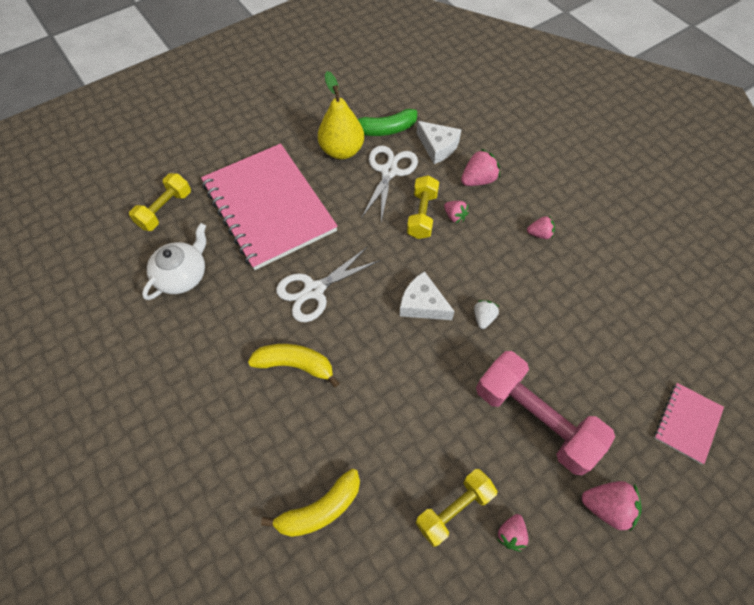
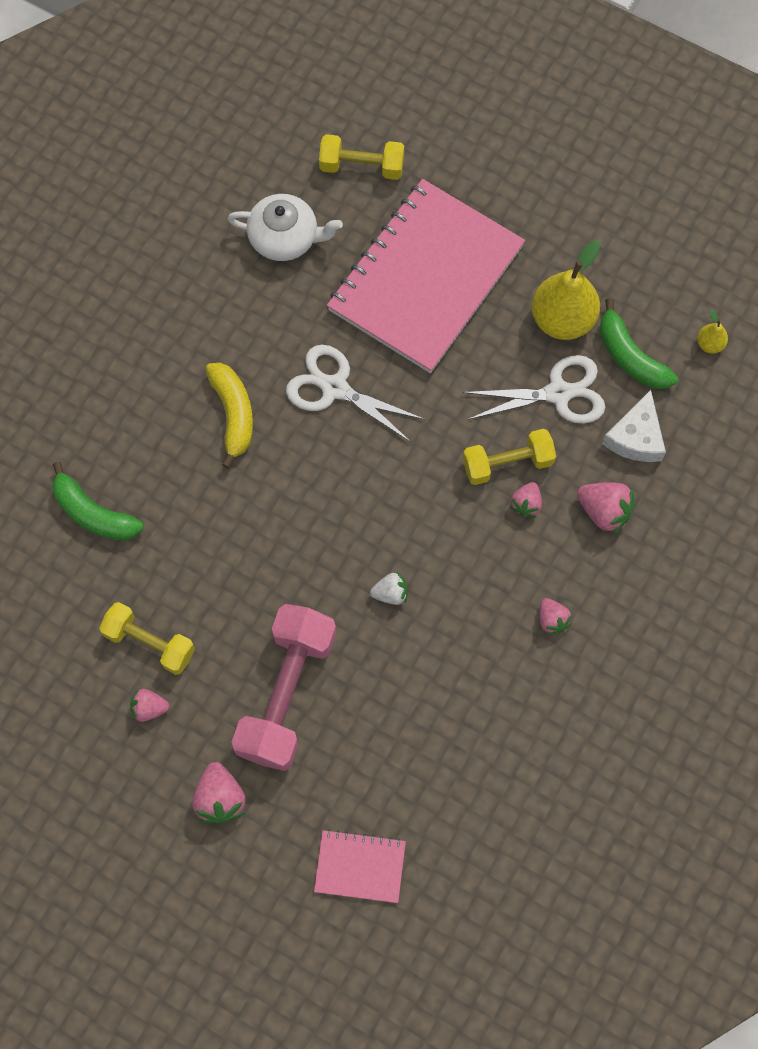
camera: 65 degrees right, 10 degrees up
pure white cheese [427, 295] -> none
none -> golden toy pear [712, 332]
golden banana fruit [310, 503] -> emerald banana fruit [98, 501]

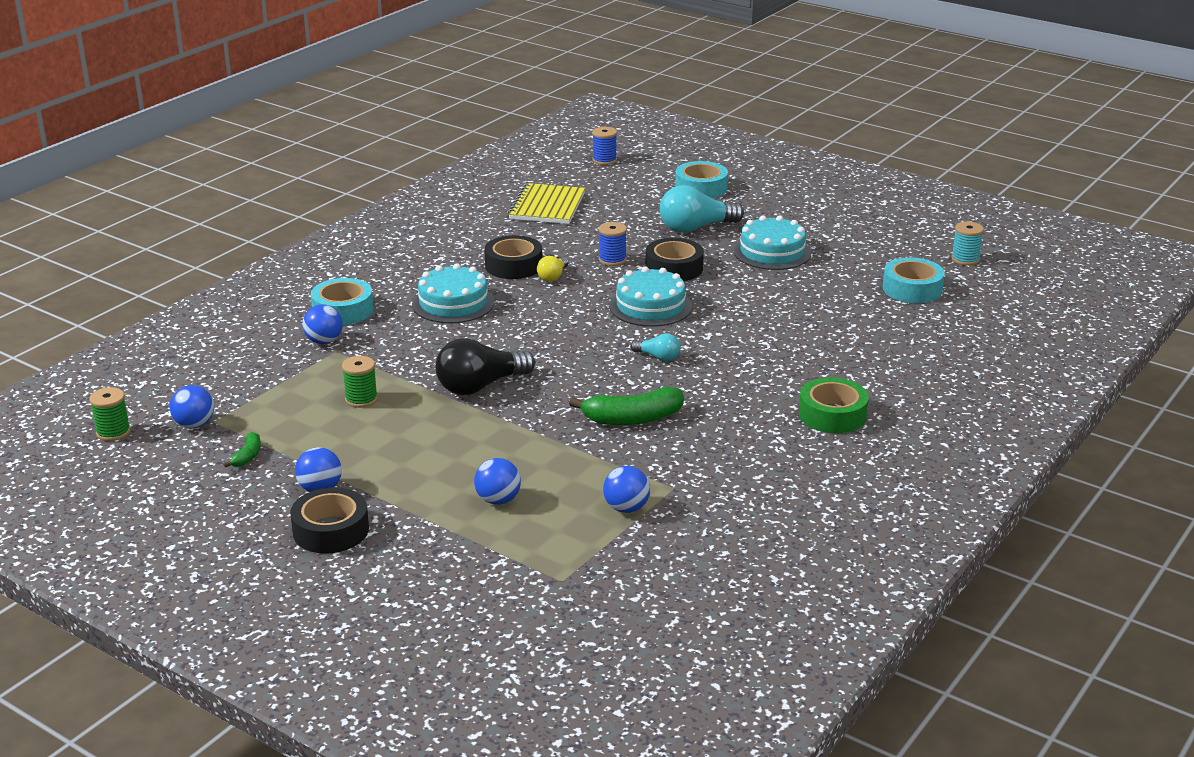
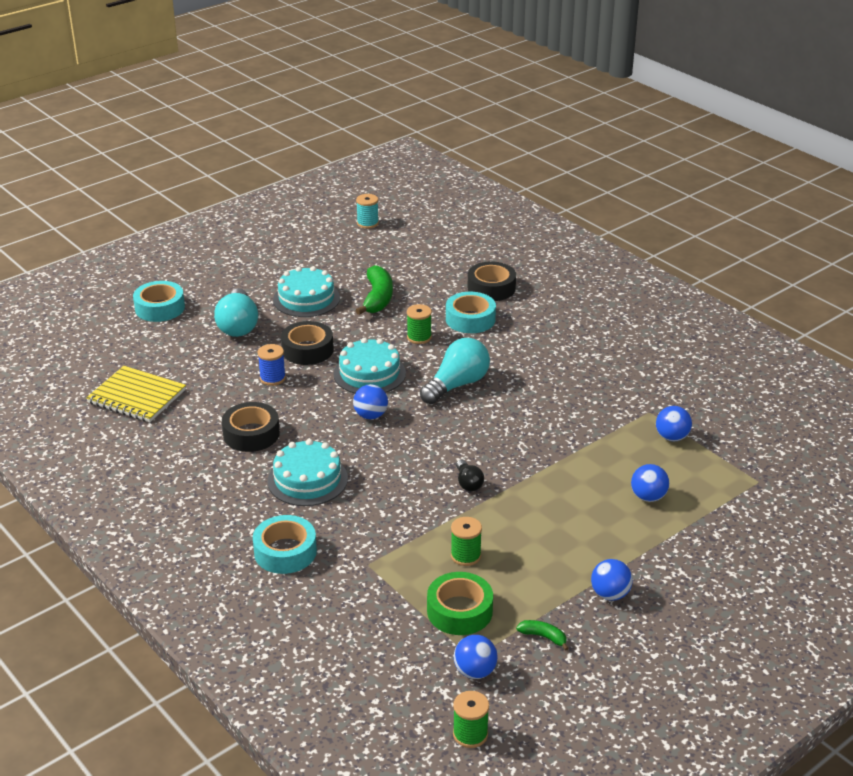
camera: 75 degrees left, 5 degrees up
golden light bulb [553, 269] -> none
royal blue bobbin [604, 146] -> none
none -> emerald bobbin [419, 324]
jet-black sticky tape [329, 520] -> jet-black sticky tape [492, 281], move
royal blue sphere [322, 324] -> royal blue sphere [370, 401], move
emerald banana fruit [626, 406] -> emerald banana fruit [374, 290], move
emerald sticky tape [834, 405] -> emerald sticky tape [460, 603], move
aqua sticky tape [914, 280] -> aqua sticky tape [471, 312], move
jet-black light bulb [485, 366] -> jet-black light bulb [470, 475], x0.51
aqua light bulb [655, 347] -> aqua light bulb [455, 371], x1.94

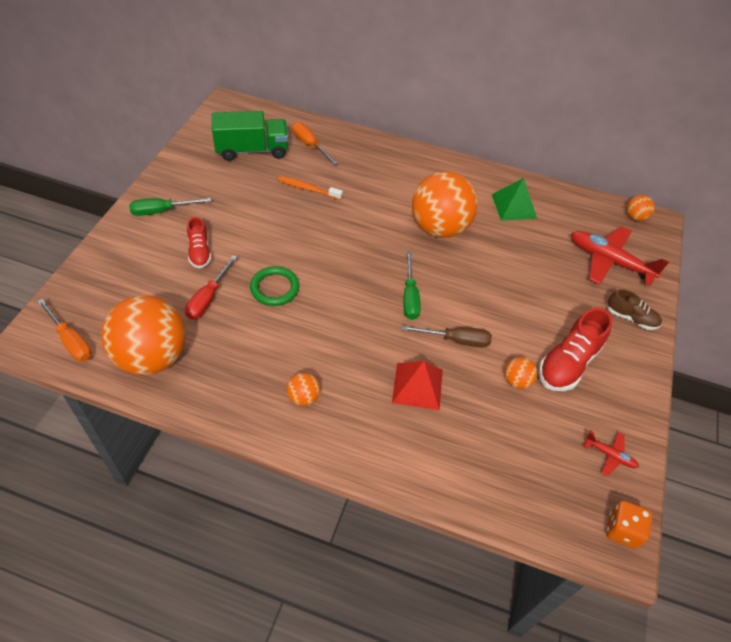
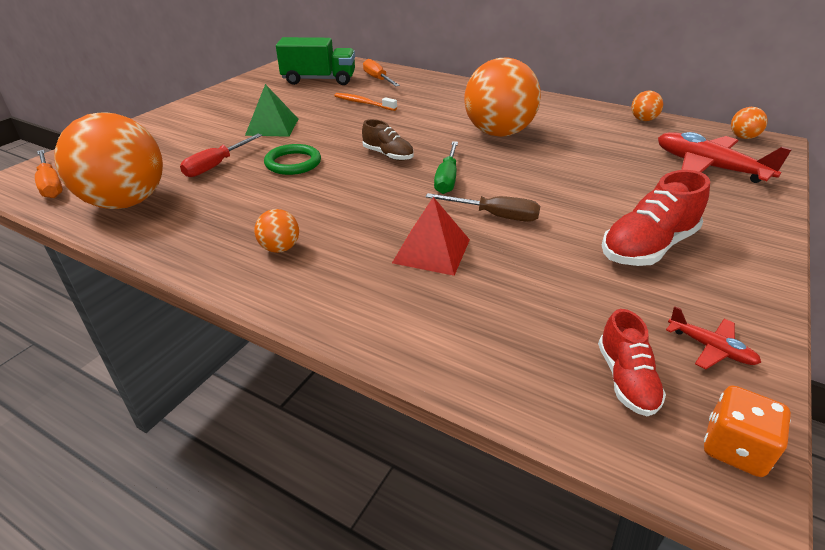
camera: 15 degrees right, 15 degrees down
emerald screwdriver [170, 207] -> none
red sneaker [199, 242] -> red sneaker [632, 362], move
emerald solid pyramid [514, 199] -> emerald solid pyramid [271, 110], move
bright orange sphere [521, 373] -> bright orange sphere [647, 106], move
brown sneaker [634, 309] -> brown sneaker [388, 140], move

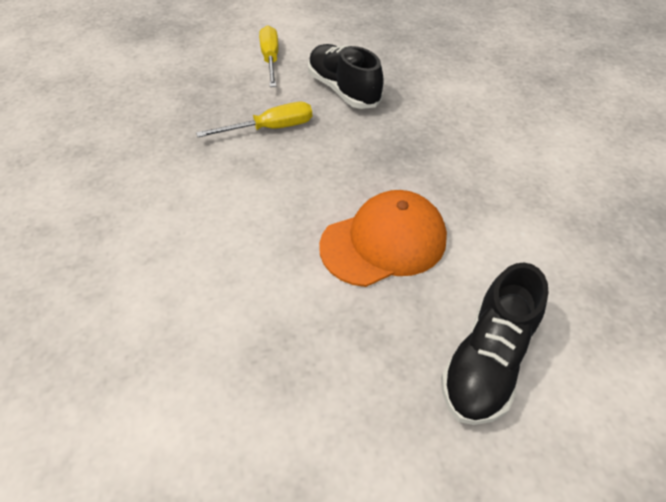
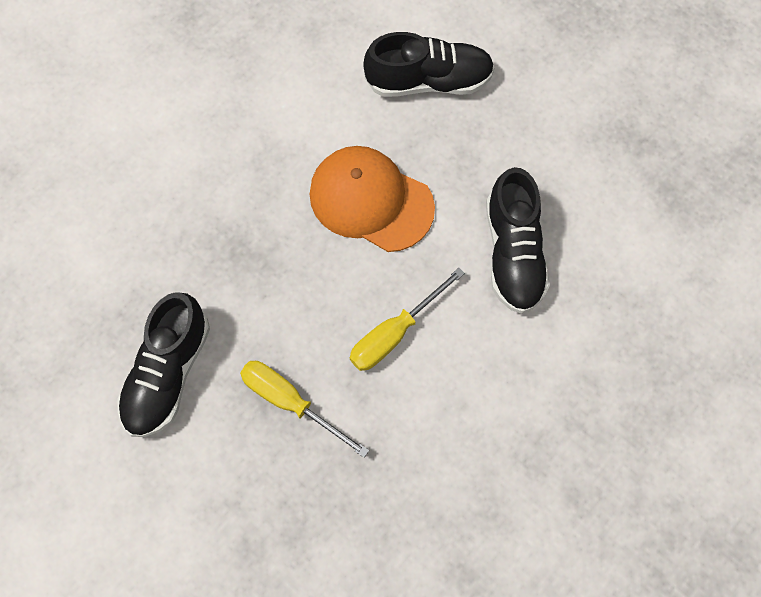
camera: 125 degrees left, 20 degrees up
none -> jet-black sneaker [518, 240]
golden screwdriver [268, 56] -> golden screwdriver [407, 319], move

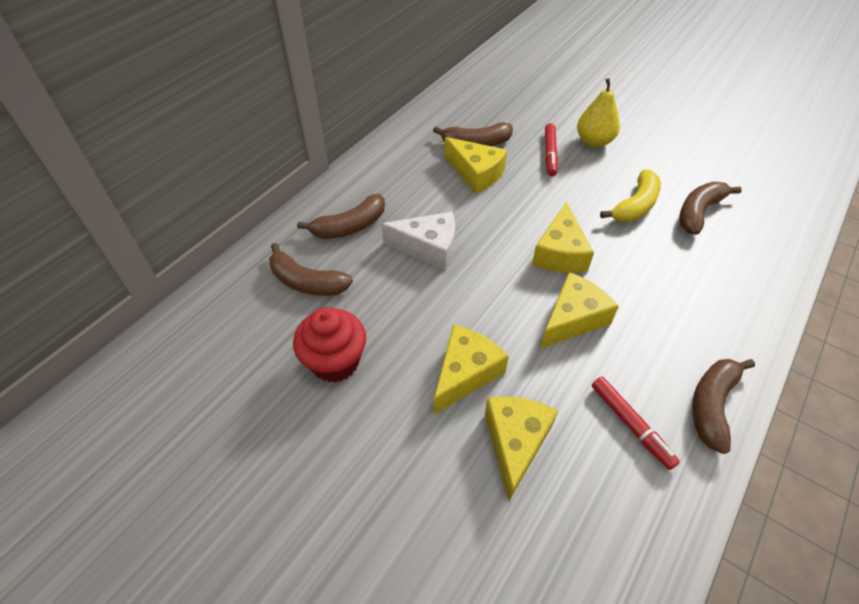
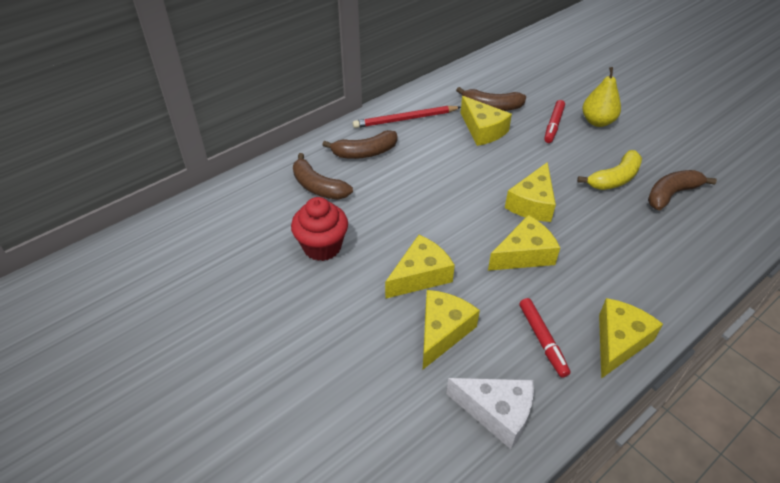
camera: 15 degrees right, 5 degrees down
none -> red lead pencil [407, 117]
pure white cheese [418, 241] -> pure white cheese [490, 413], move
brown banana fruit [723, 406] -> golden cheese [631, 338]

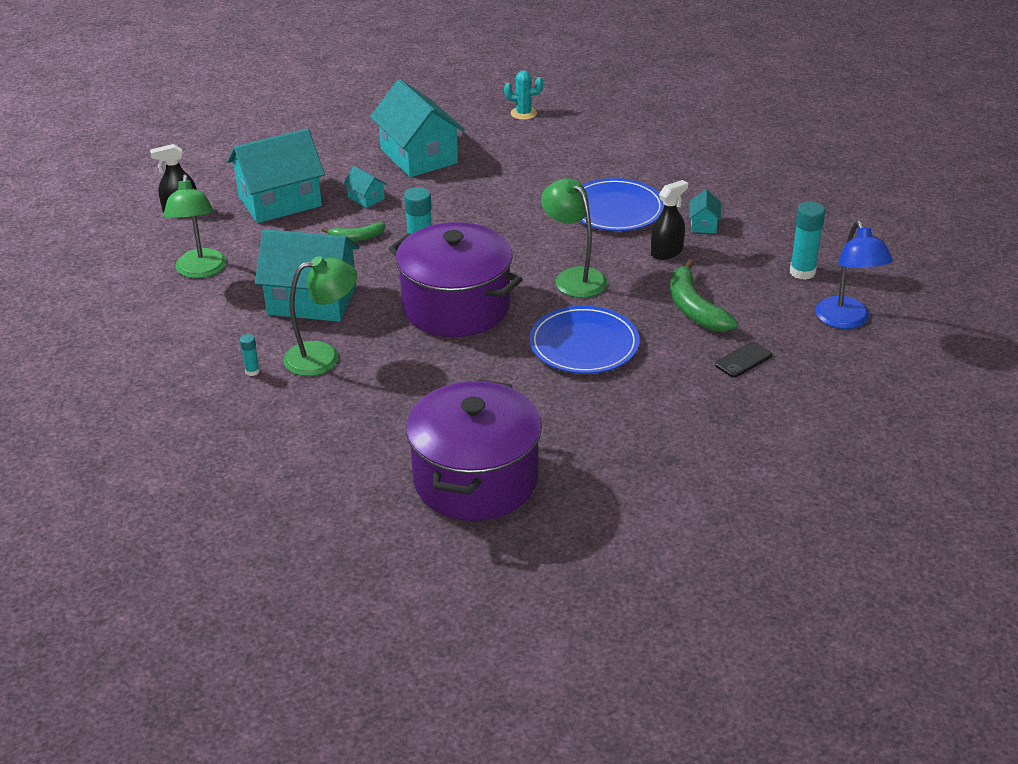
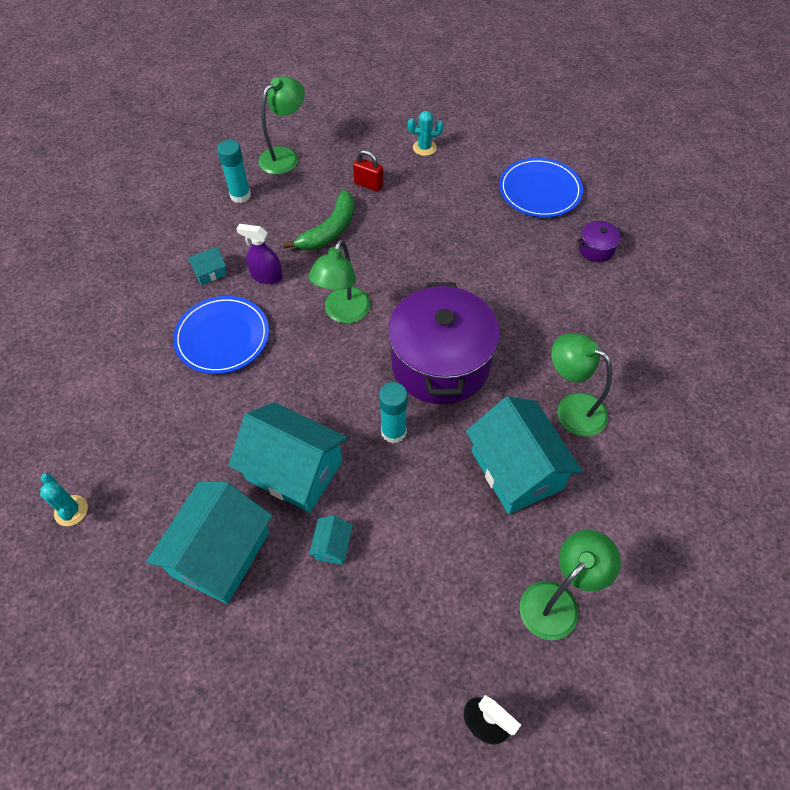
camera: 125 degrees left, 20 degrees up
aqua glue stick [250, 355] -> none
emerald banana fruit [353, 232] -> none
none -> aqua saguaro cactus [425, 133]
aqua toy house [276, 175] -> aqua toy house [288, 457], move
royal blue flat dish [584, 340] -> royal blue flat dish [541, 187], move
jet-black phone [743, 359] -> red padlock [368, 171]
jet-black sprayer [669, 220] -> royal purple sprayer [259, 254]
royal blue desk lamp [854, 275] -> emerald desk lamp [281, 125]
royal purple stockpot [474, 450] -> royal purple stockpot [600, 241], x0.40

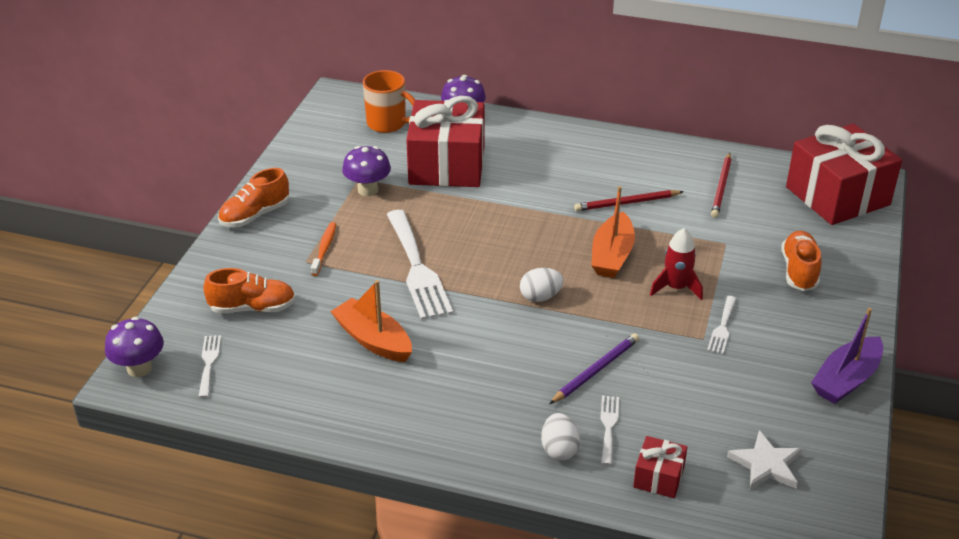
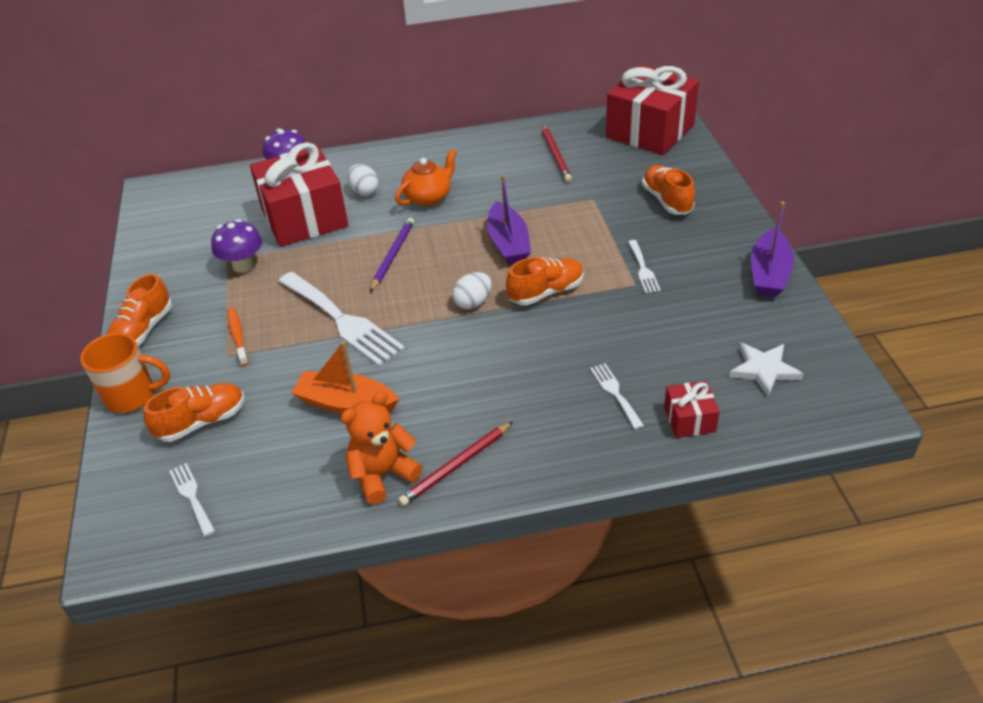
camera: 25 degrees left, 5 degrees up
royal purple mushroom [134, 347] -> none
red rocket [676, 264] -> none
none -> bright orange teddy [381, 447]
none -> bright orange tea pot [426, 177]
none -> bright orange sneaker [545, 281]
bright orange tea mug [389, 101] -> bright orange tea mug [125, 373], move
pure white toy egg [560, 437] -> pure white toy egg [363, 180], move
royal purple lead pencil [594, 368] -> royal purple lead pencil [392, 255], move
red lead pencil [629, 200] -> red lead pencil [455, 464], move
bright orange toy boat [613, 232] -> royal purple toy boat [509, 219]

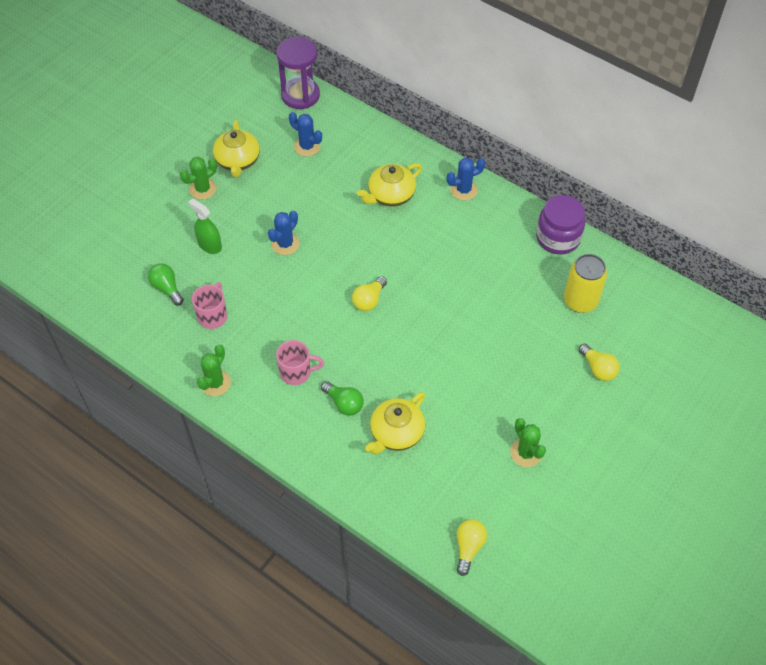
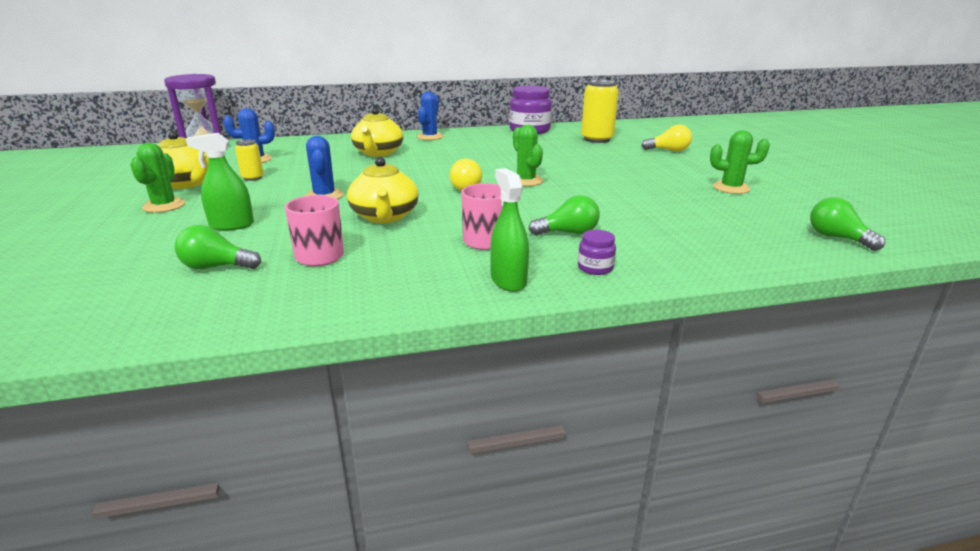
camera: 50 degrees left, 30 degrees down
none -> golden soda can [249, 160]
none -> emerald sprayer [509, 230]
none -> royal purple jam jar [597, 252]
emerald saguaro cactus [214, 370] -> emerald saguaro cactus [528, 155], move
golden tea pot [395, 423] -> golden tea pot [383, 190], move
golden light bulb [472, 547] -> emerald light bulb [847, 224]

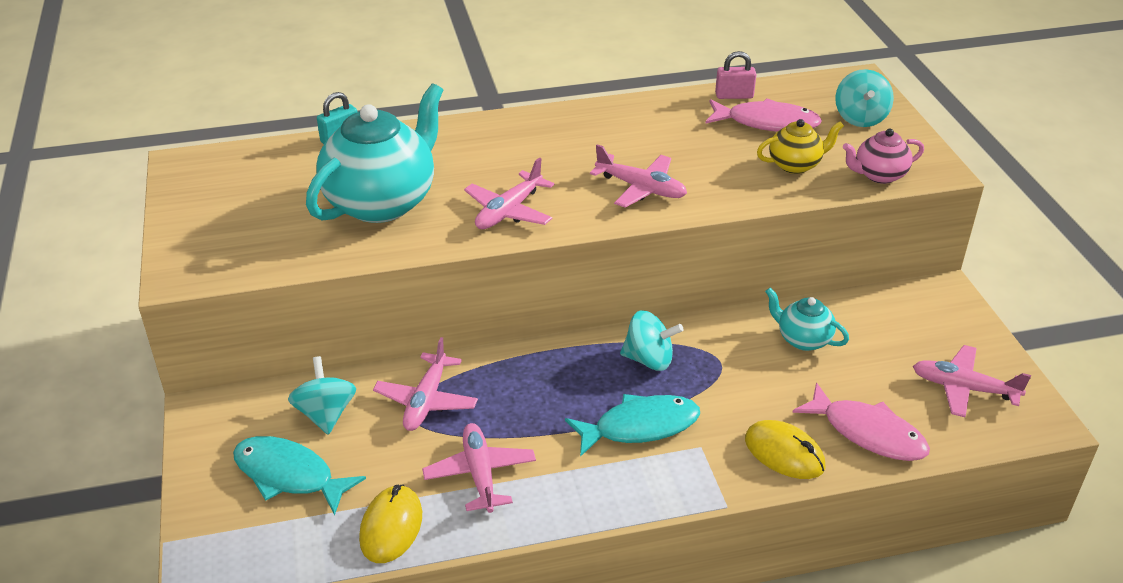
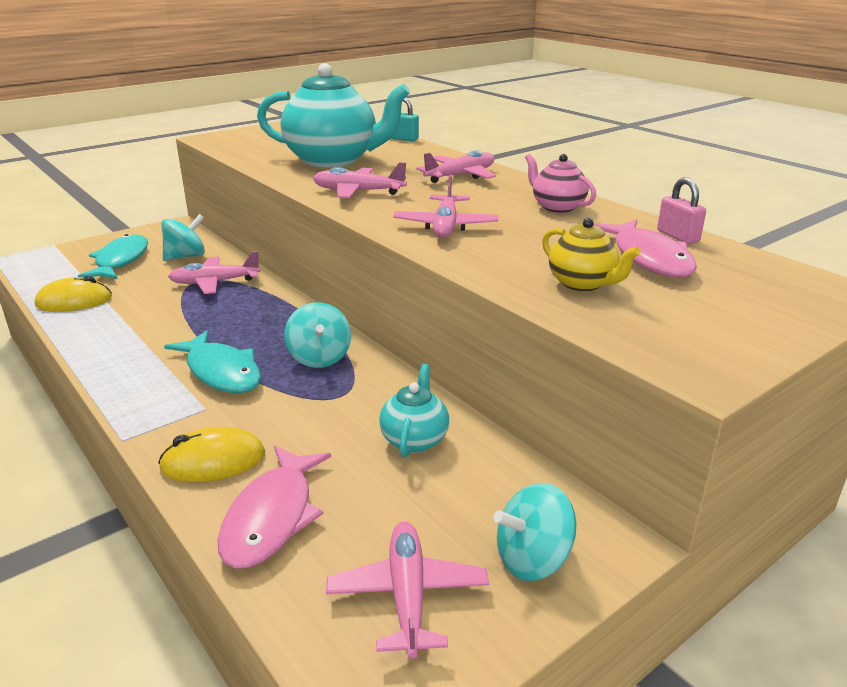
camera: 65 degrees right, 10 degrees down
pink aeroplane [479, 468] -> pink aeroplane [456, 166], move
aqua toy top [864, 98] -> aqua toy top [534, 532], move
pink tea pot [883, 156] -> pink tea pot [560, 183], move
golden mouse [785, 449] -> golden mouse [211, 454], 60 degrees clockwise

